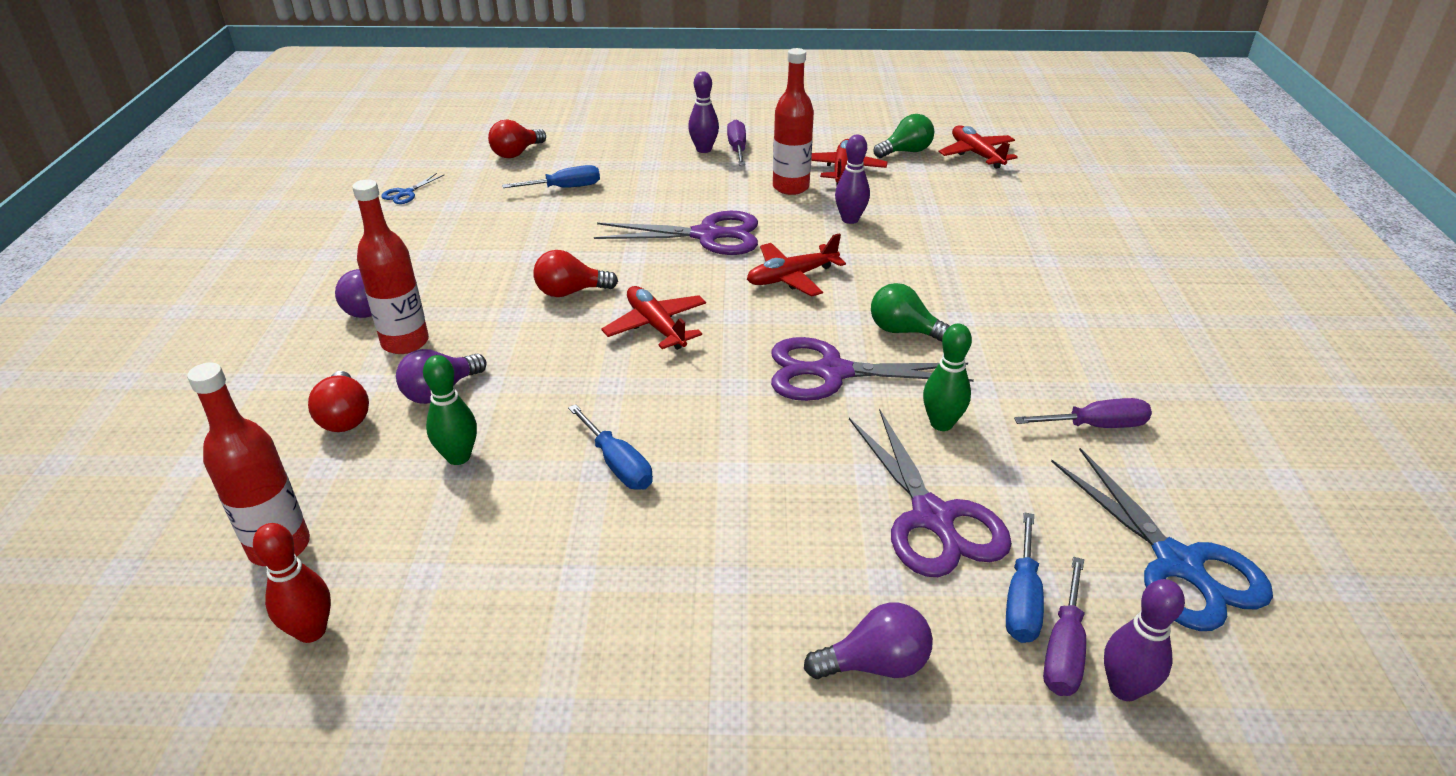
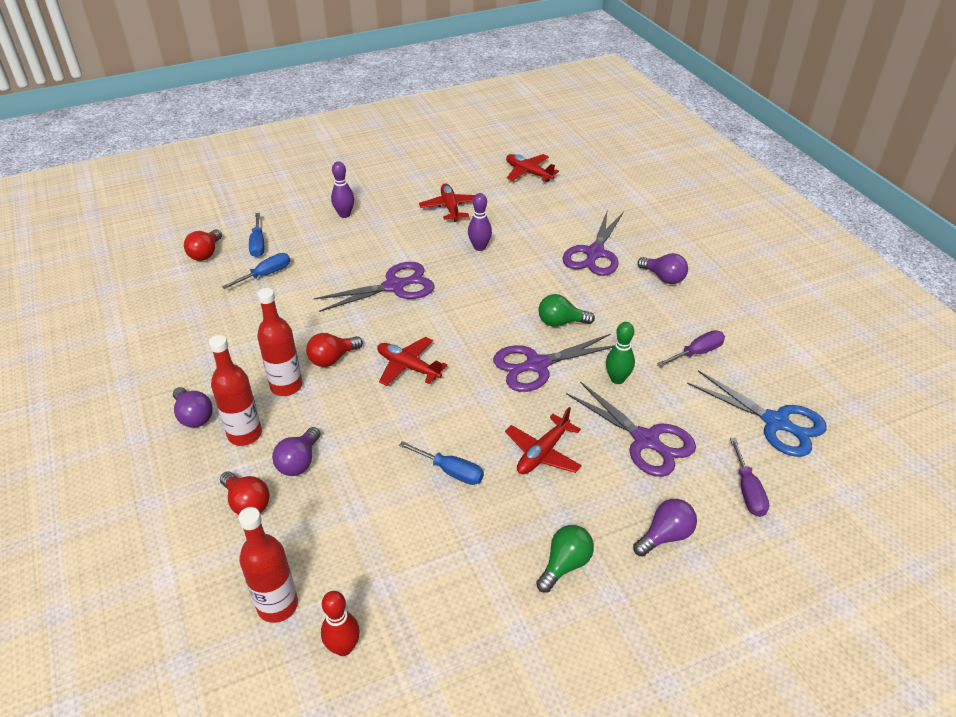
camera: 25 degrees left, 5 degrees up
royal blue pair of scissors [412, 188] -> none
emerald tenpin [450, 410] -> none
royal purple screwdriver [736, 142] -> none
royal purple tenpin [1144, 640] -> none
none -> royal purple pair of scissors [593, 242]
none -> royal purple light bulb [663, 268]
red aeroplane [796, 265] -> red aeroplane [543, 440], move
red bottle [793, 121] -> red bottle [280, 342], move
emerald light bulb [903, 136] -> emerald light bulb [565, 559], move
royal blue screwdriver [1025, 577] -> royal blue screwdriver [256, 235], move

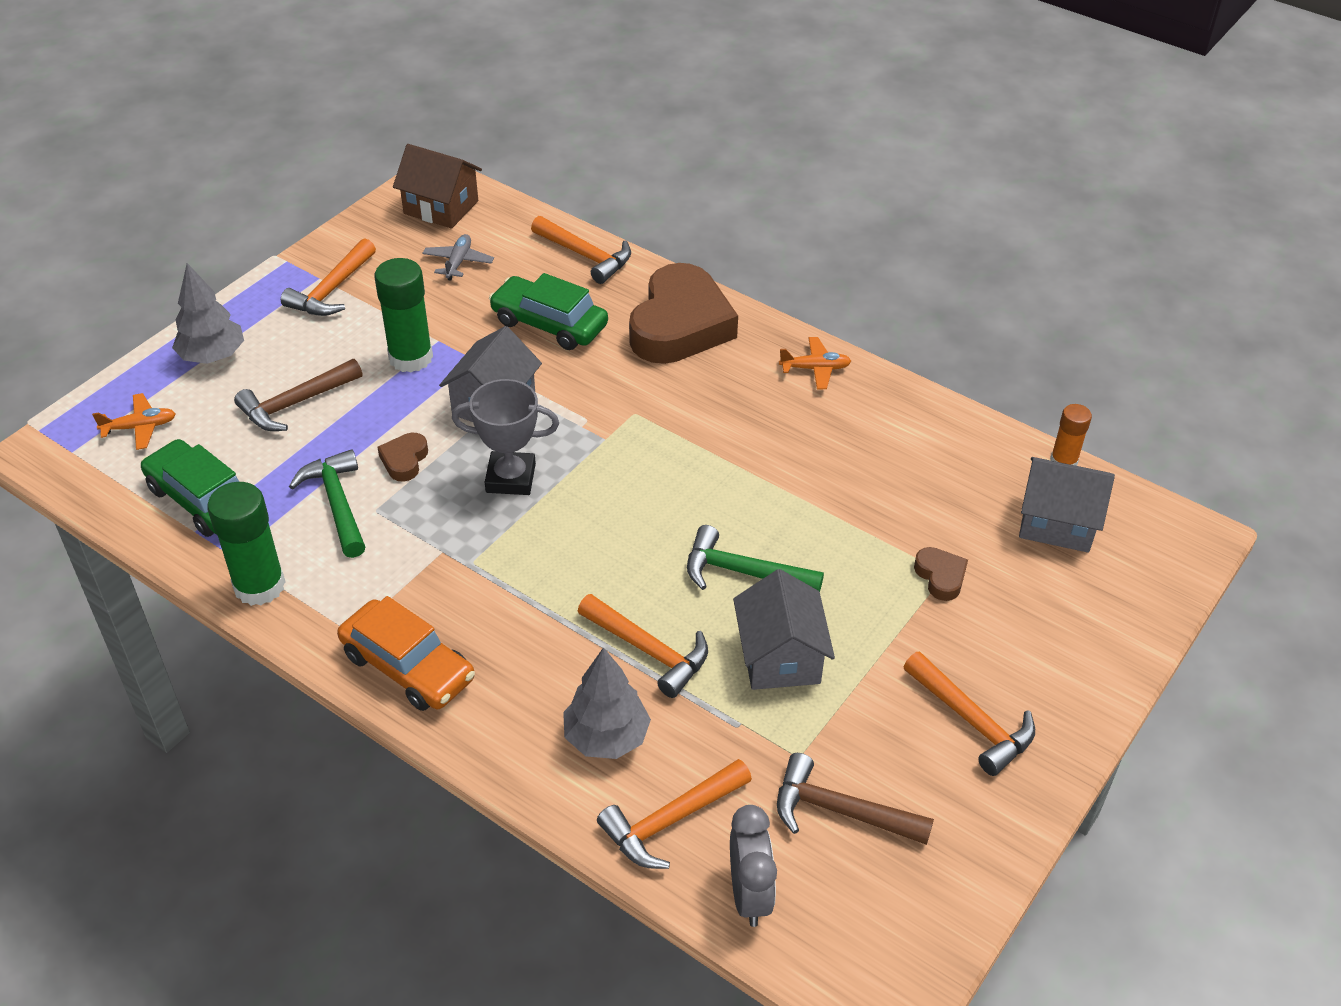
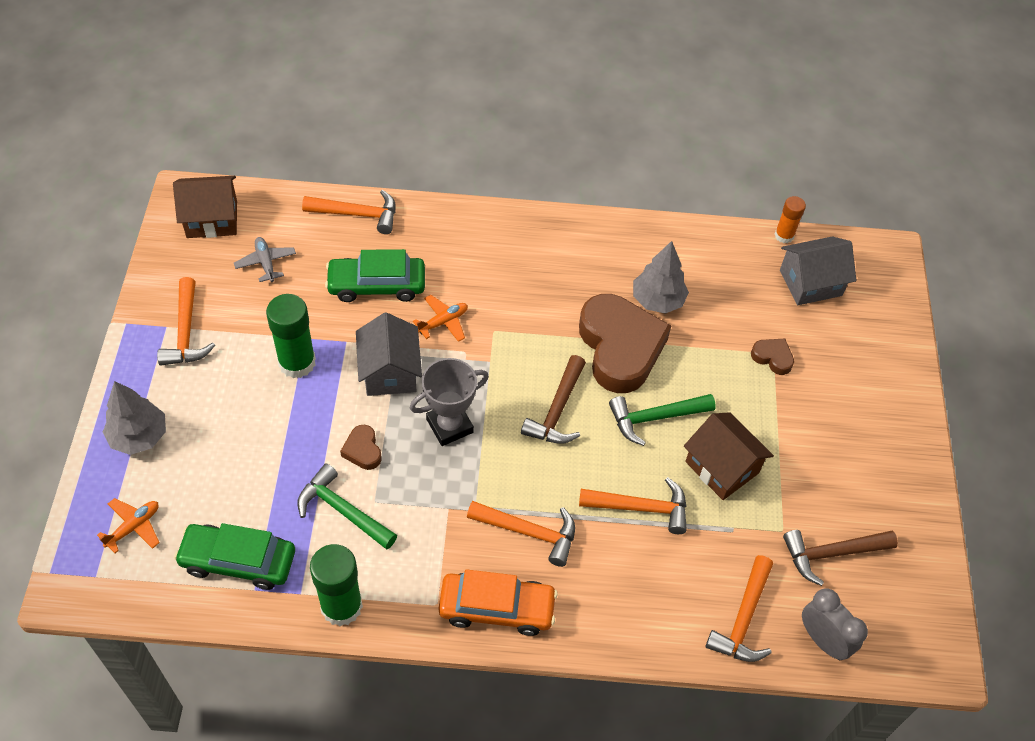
camera: 35 degrees left, 10 degrees up
brown claw hammer [298, 395] -> brown claw hammer [553, 399], move
gray tree [607, 703] -> gray tree [661, 277], move
brown heart [683, 313] -> brown heart [625, 343], move
bright orange aeroplane [815, 363] -> bright orange aeroplane [440, 318], move
bright orange claw hammer [969, 714] -> bright orange claw hammer [521, 534], move
gray toy house [784, 629] -> brown toy house [729, 456]

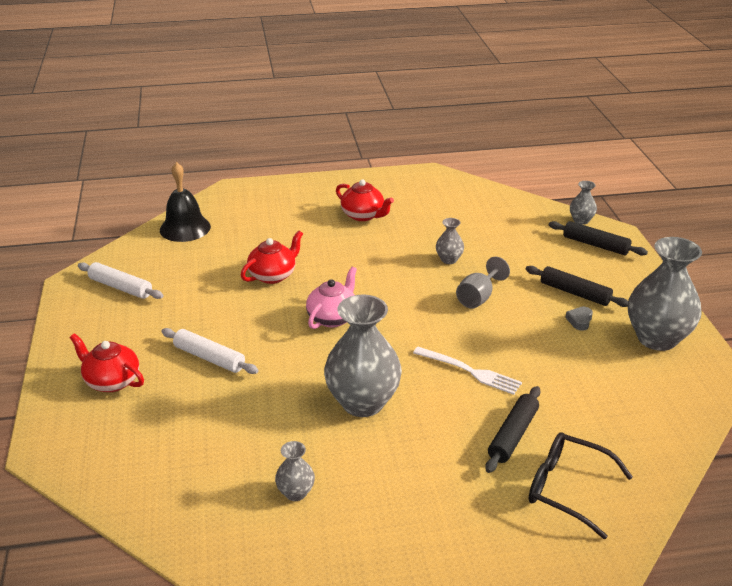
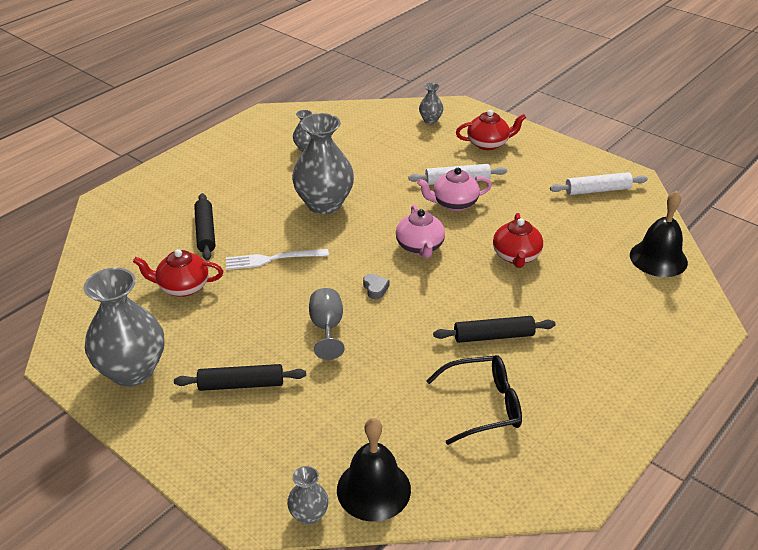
camera: 140 degrees right, 5 degrees up
none -> jet-black bell [374, 470]
none -> pink tea pot [454, 189]
red tea pot [365, 200] -> red tea pot [178, 273], move
gray flower vase [450, 241] -> gray flower vase [431, 103], move
jet-black eyeglasses [581, 485] -> jet-black eyeglasses [474, 400], move
jet-black pastry roller [598, 238] -> jet-black pastry roller [494, 329], move
gray heart [579, 318] -> gray heart [376, 286], move

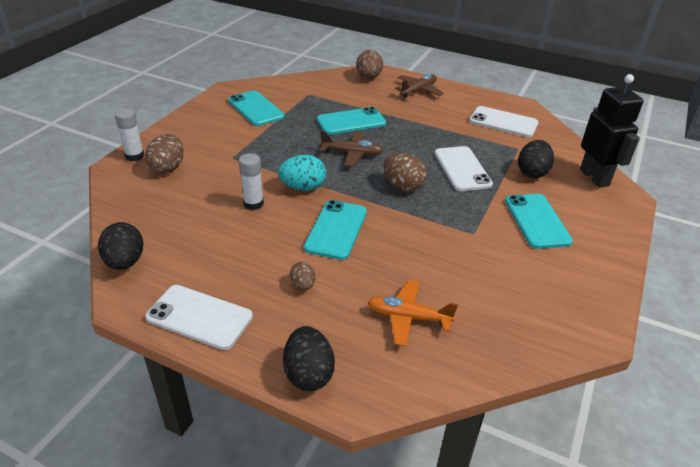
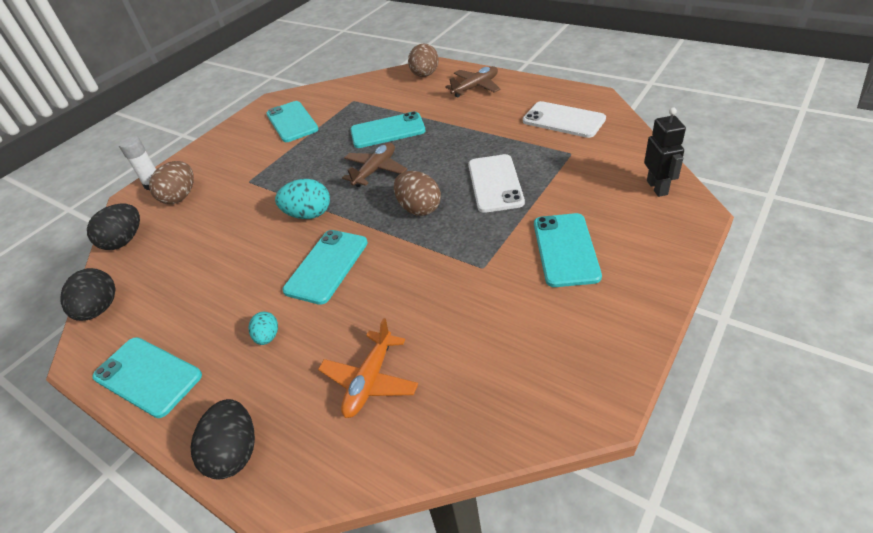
camera: 15 degrees right, 5 degrees up
pure white glue stick [251, 181] -> none
jet-black toy egg [536, 159] -> jet-black toy egg [113, 227], move
pure white phone [199, 317] -> aqua phone [147, 377]
brown toy egg [303, 276] -> aqua toy egg [263, 328]
brown aeroplane [351, 149] -> brown aeroplane [374, 165], 75 degrees counterclockwise
bright orange aeroplane [412, 312] -> bright orange aeroplane [368, 368], 90 degrees counterclockwise
jet-black robot figure [611, 131] -> jet-black robot figure [665, 152], x0.66

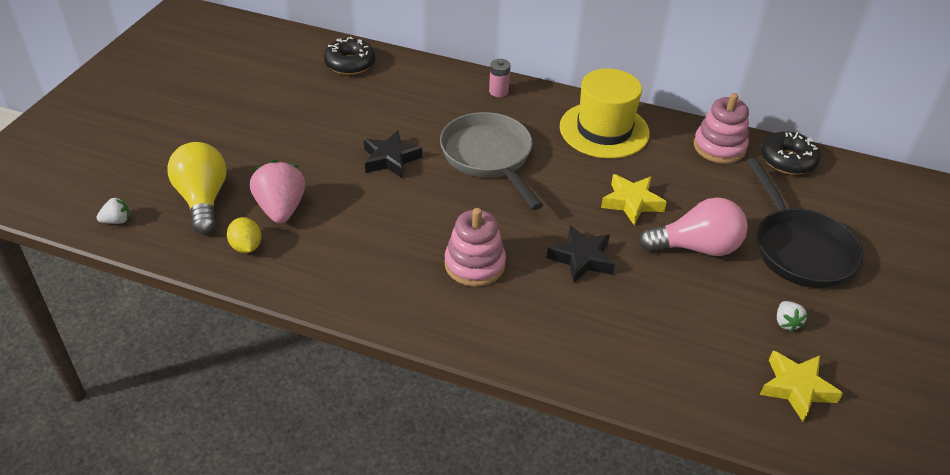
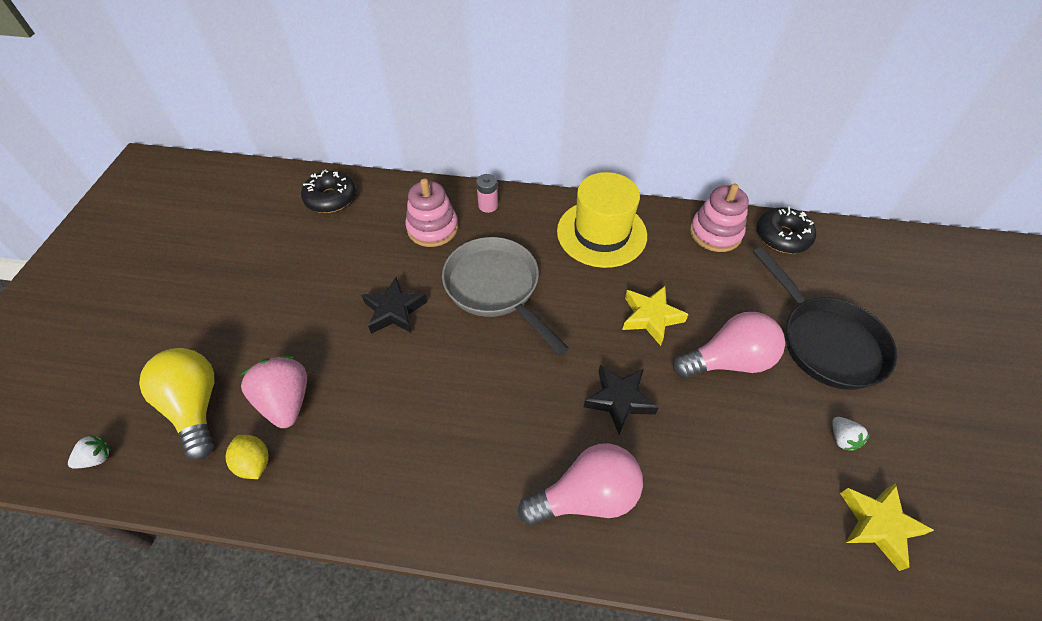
camera: 10 degrees left, 10 degrees up
none -> pink light bulb [580, 484]
pink ring stacker [475, 247] -> pink ring stacker [431, 213], move

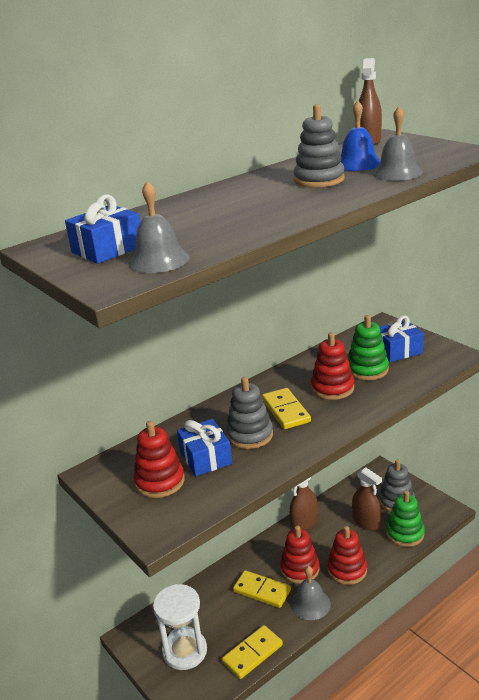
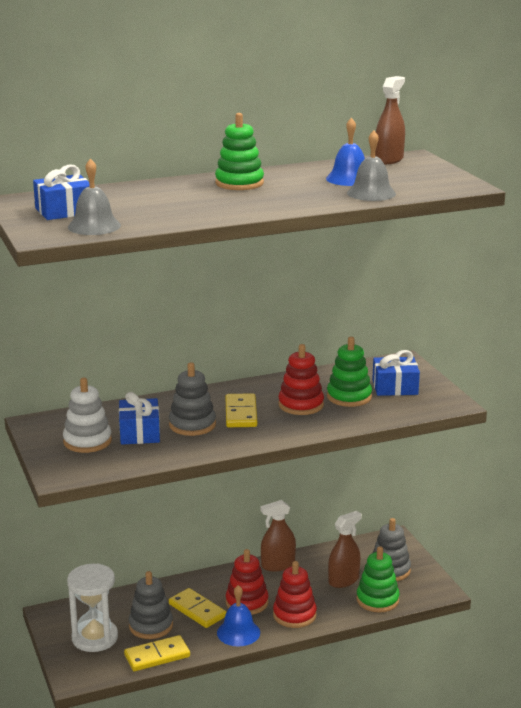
camera: 15 degrees right, 5 degrees down
none -> emerald ring stacker [239, 151]
gray ring stacker [319, 146] -> gray ring stacker [151, 605], move
red ring stacker [159, 459] -> pure white ring stacker [87, 415]
gray bell [310, 593] -> royal blue bell [238, 615]
brown sprayer [367, 498] -> brown sprayer [345, 549], 105 degrees counterclockwise

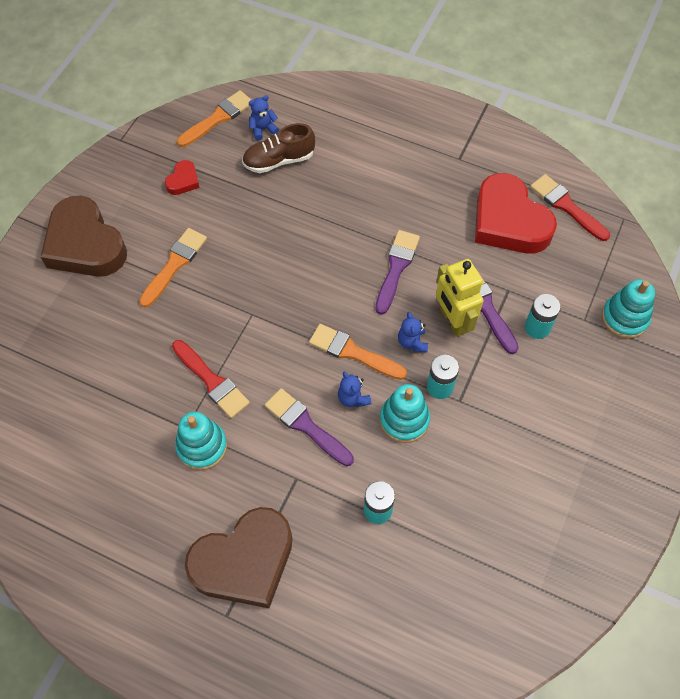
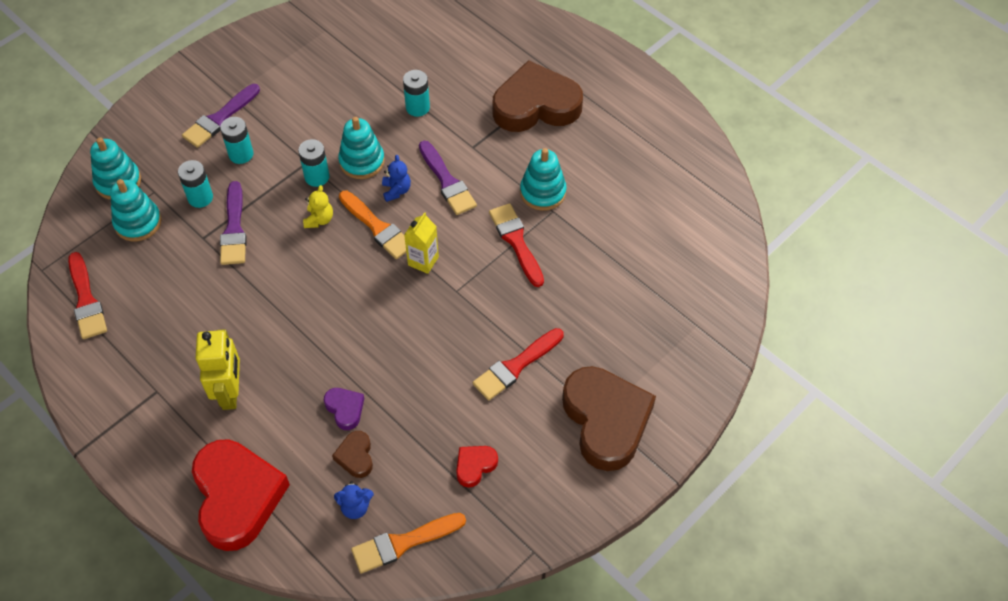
camera: 160 degrees left, 5 degrees down
none -> aqua ring stacker [136, 210]
none -> aqua power cell [237, 140]
none -> royal purple heart [344, 409]
none -> golden milk carton [421, 243]
royal purple paint brush [397, 272] -> royal purple paint brush [221, 116], move
golden robot figure [460, 298] -> golden robot figure [218, 369], move
red heart [516, 213] -> red heart [241, 495], move
brown sneaker [278, 148] -> brown heart [352, 454]
bright orange paint brush [173, 267] -> red paint brush [518, 364]
royal blue teddy [413, 332] -> golden teddy [318, 206]

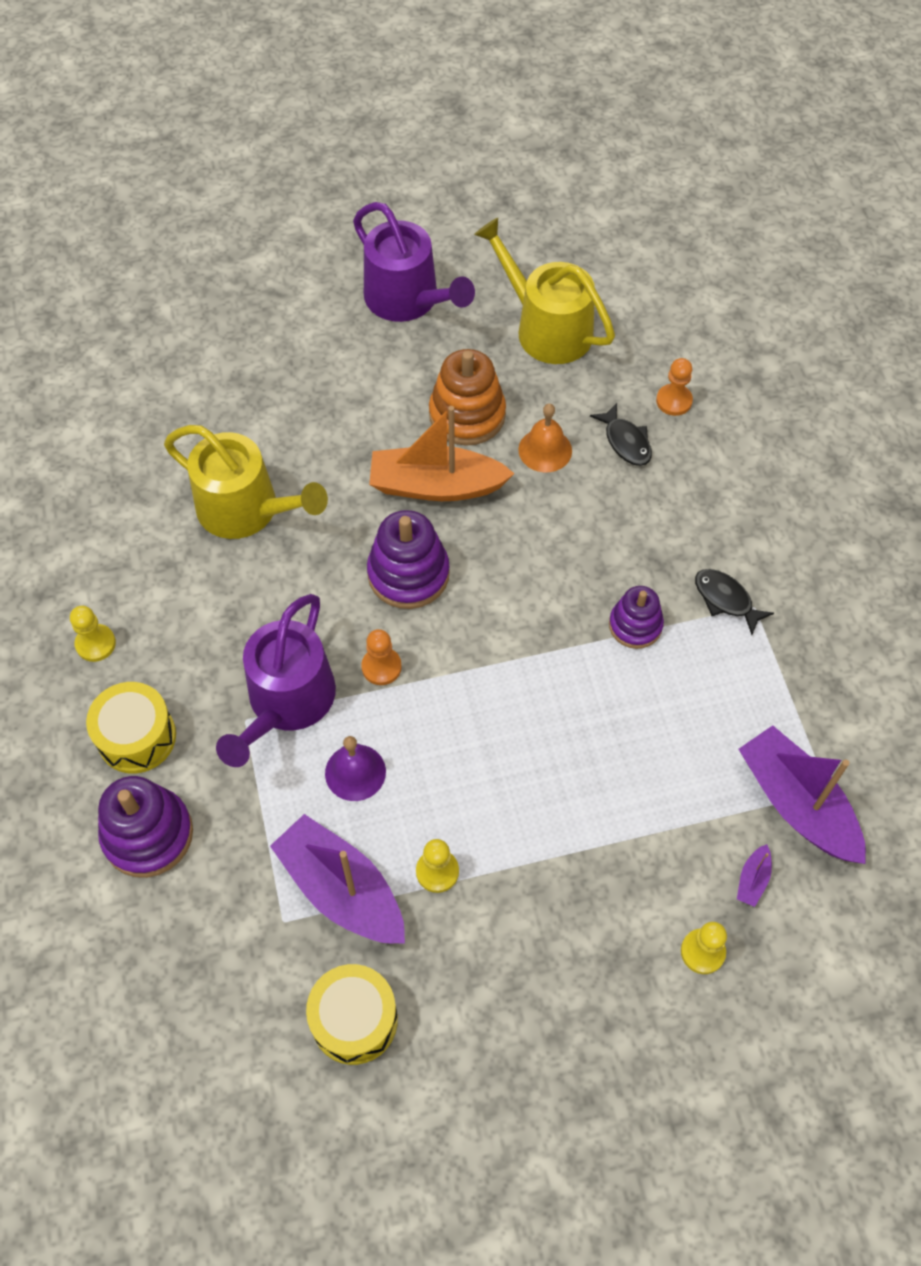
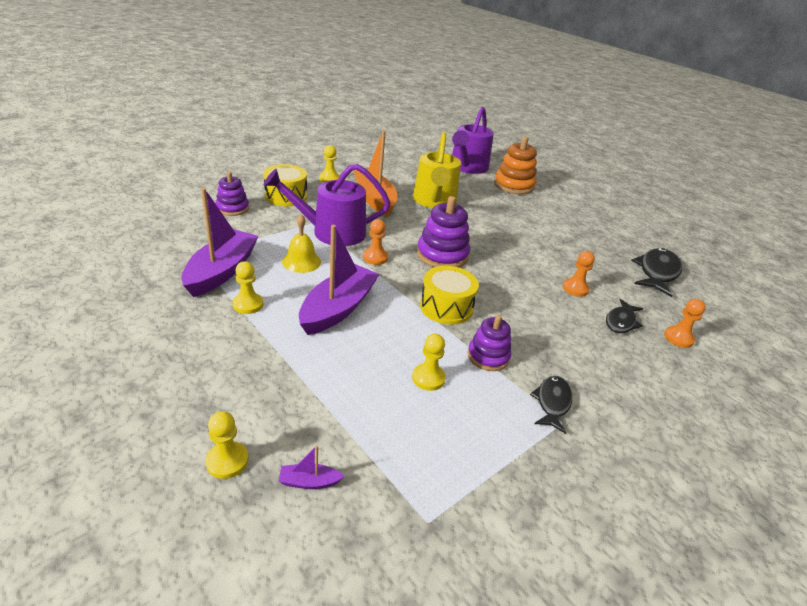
camera: 60 degrees right, 25 degrees down
none -> golden game pawn [429, 362]
golden toy drum [352, 1014] -> golden toy drum [449, 295], move
royal purple sprinkling can [414, 262] -> royal purple sprinkling can [473, 140], move
bright orange toy boat [442, 453] -> bright orange toy boat [375, 173], move
bright orange ring stacker [467, 397] -> bright orange ring stacker [515, 165], move
royal purple toy boat [802, 794] -> royal purple toy boat [339, 280], move
golden sprinkling can [544, 291] -> jet-black toy fish [656, 272]
bright orange bell [545, 438] -> bright orange game pawn [579, 274]
royal purple bell [355, 768] -> golden bell [301, 243]
royal purple ring stacker [145, 827] -> royal purple ring stacker [232, 194], x0.64

